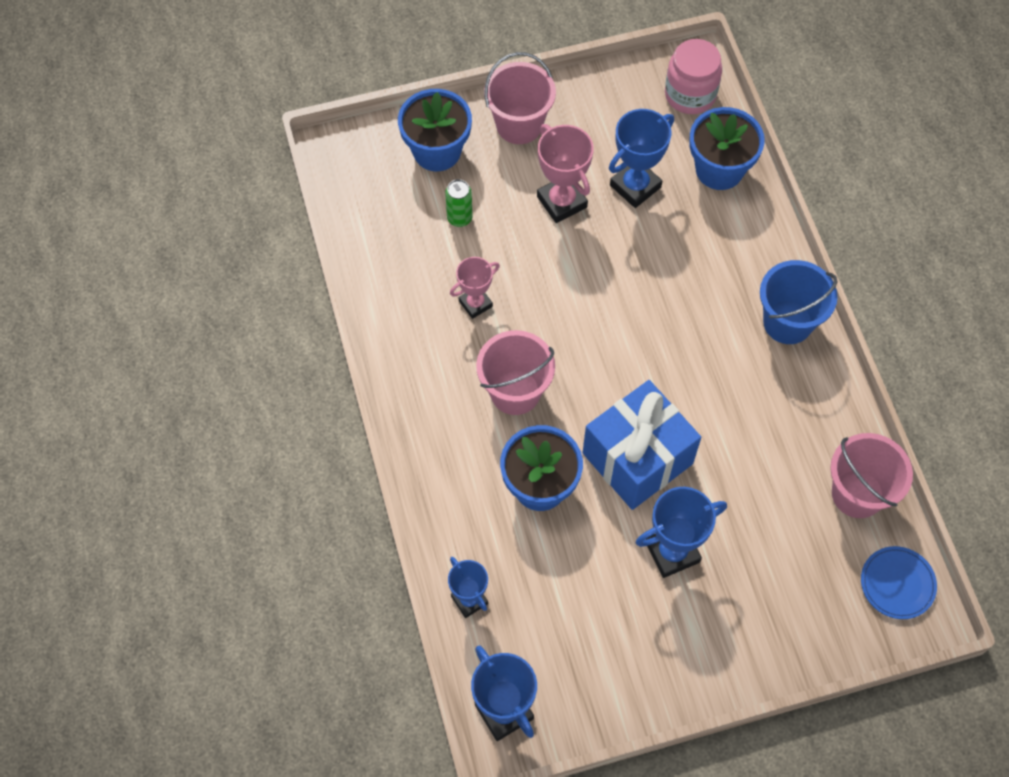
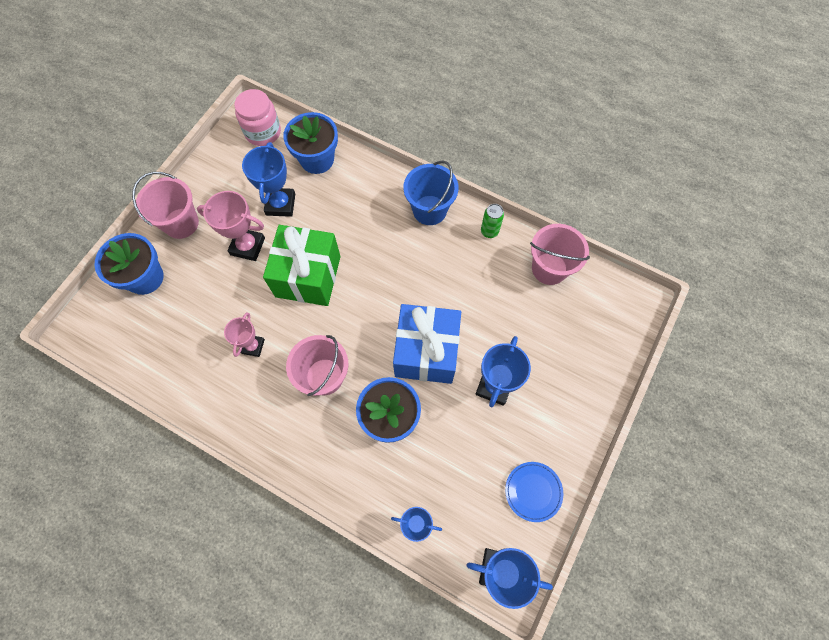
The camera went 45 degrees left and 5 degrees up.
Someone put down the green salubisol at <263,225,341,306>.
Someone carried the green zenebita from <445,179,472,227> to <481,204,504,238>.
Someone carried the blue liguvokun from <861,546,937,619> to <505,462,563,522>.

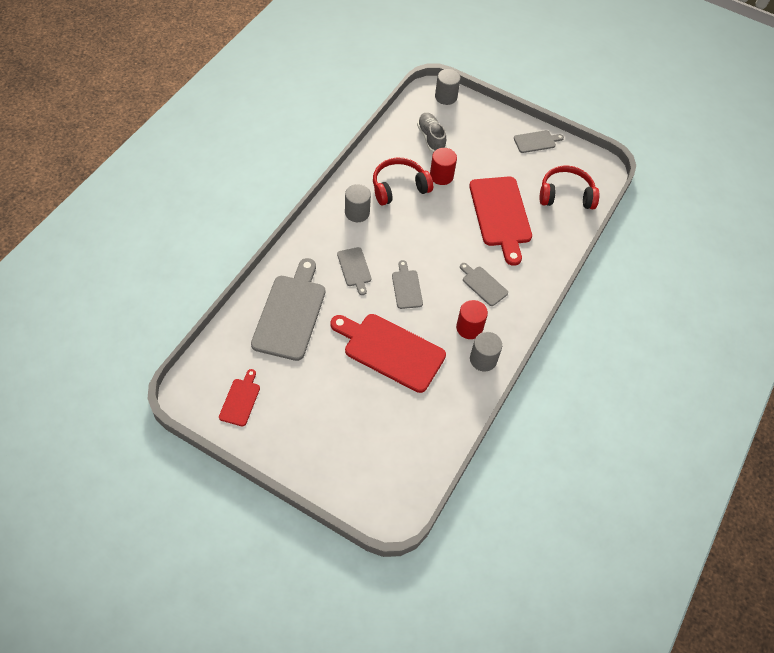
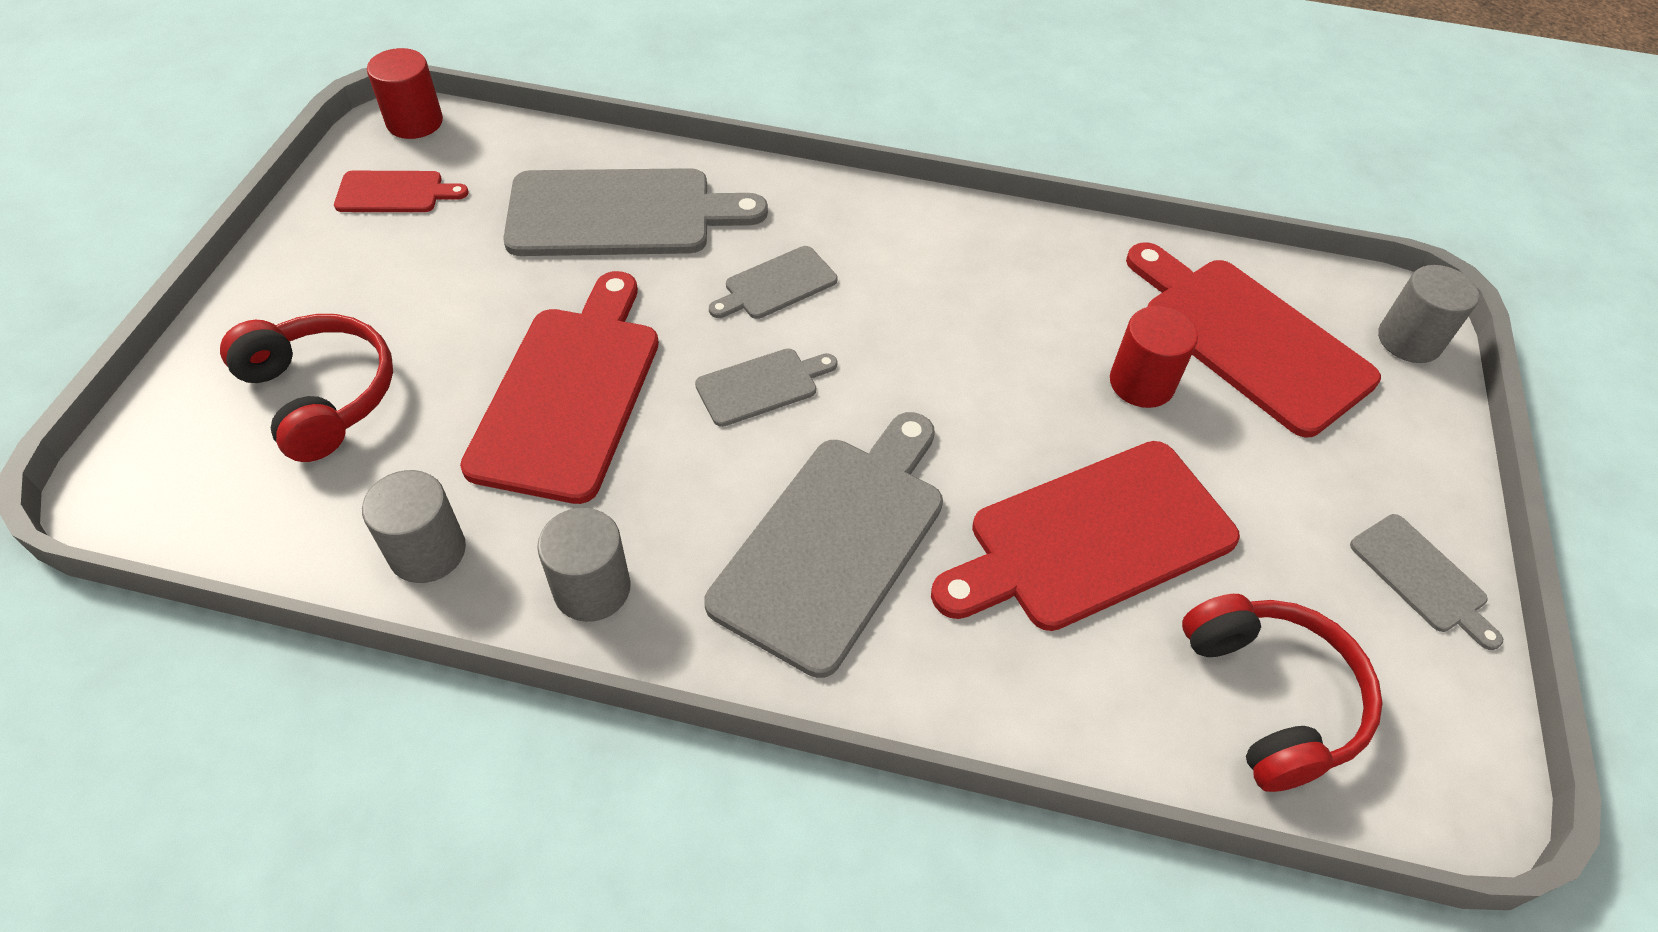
The camera went 75 degrees right and 5 degrees down.
Someone carried the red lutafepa from <373,158,433,205> to <220,314,393,462>.
Someone carried the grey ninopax from <345,184,371,222> to <362,470,466,583>.
Someone carried the red ninopax from <456,300,488,339> to <367,48,443,139>.
Someone scaled the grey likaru at <460,263,508,306> by 2.02.
Someone swapped the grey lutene at <417,113,447,153> for the red likaru at <1126,242,1381,438>.

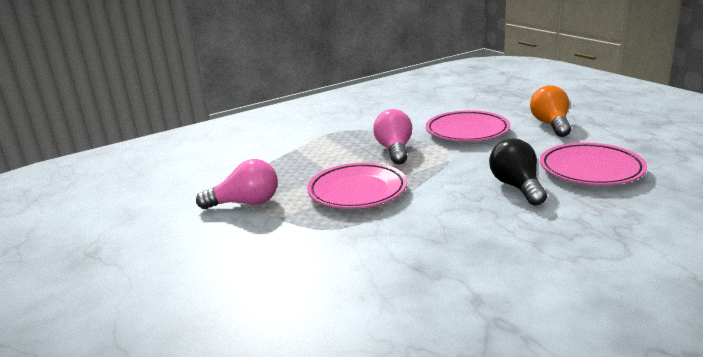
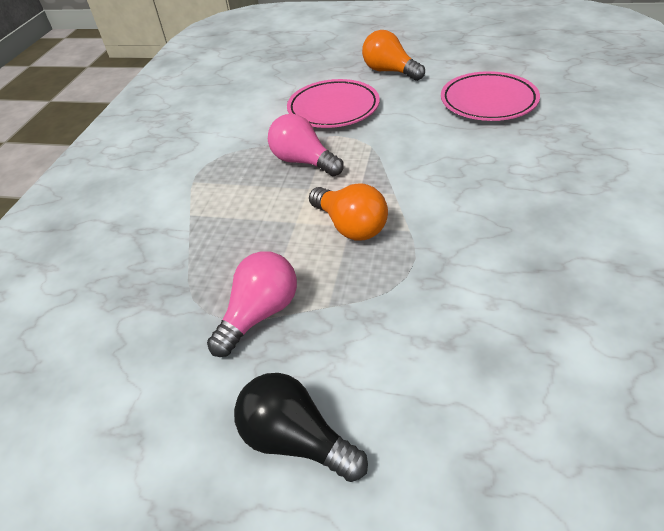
The camera went 45 degrees left and 20 degrees up.
Someone carried the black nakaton from <489,139,547,206> to <234,373,368,482>.
Someone swapped the pink liguvokun at <307,163,407,209> for the orange nakaton at <309,183,388,241>.

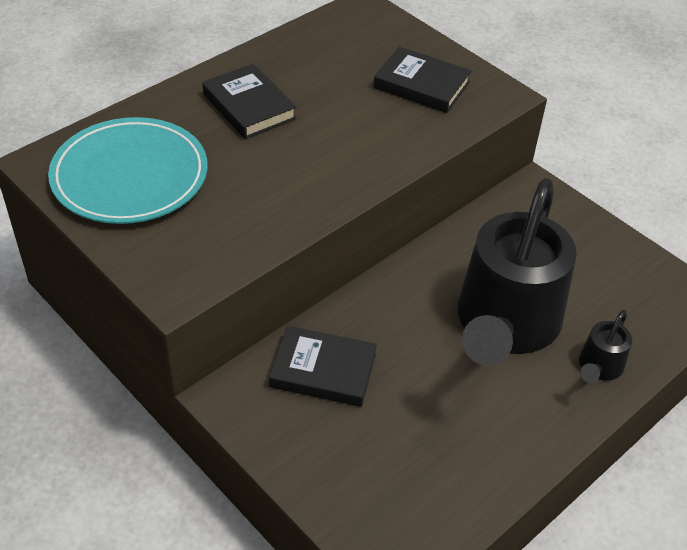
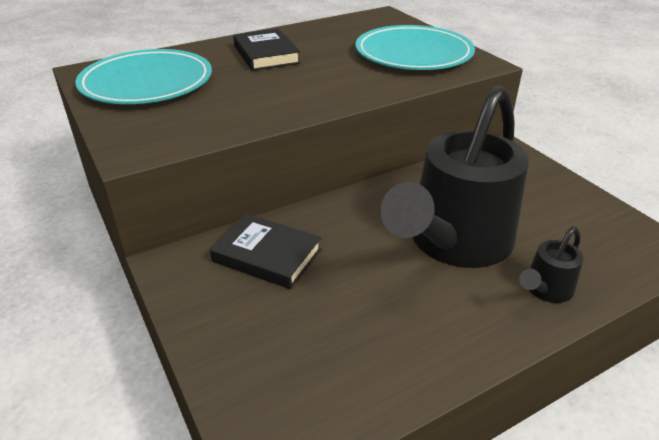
The camera went 15 degrees right and 10 degrees down.
Someone swapped the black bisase at <374,47,472,113> for the turquoise liguvokun at <355,25,475,70>.

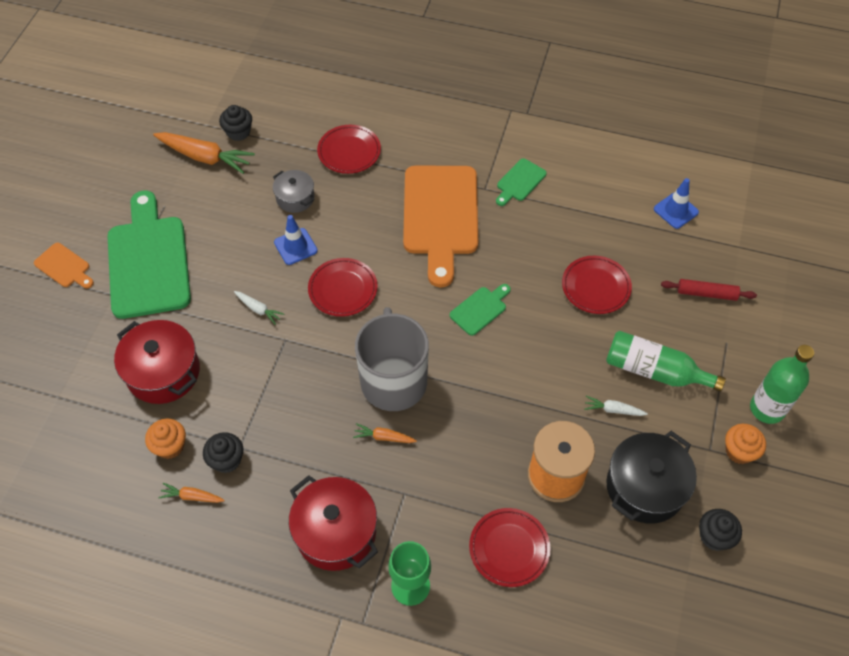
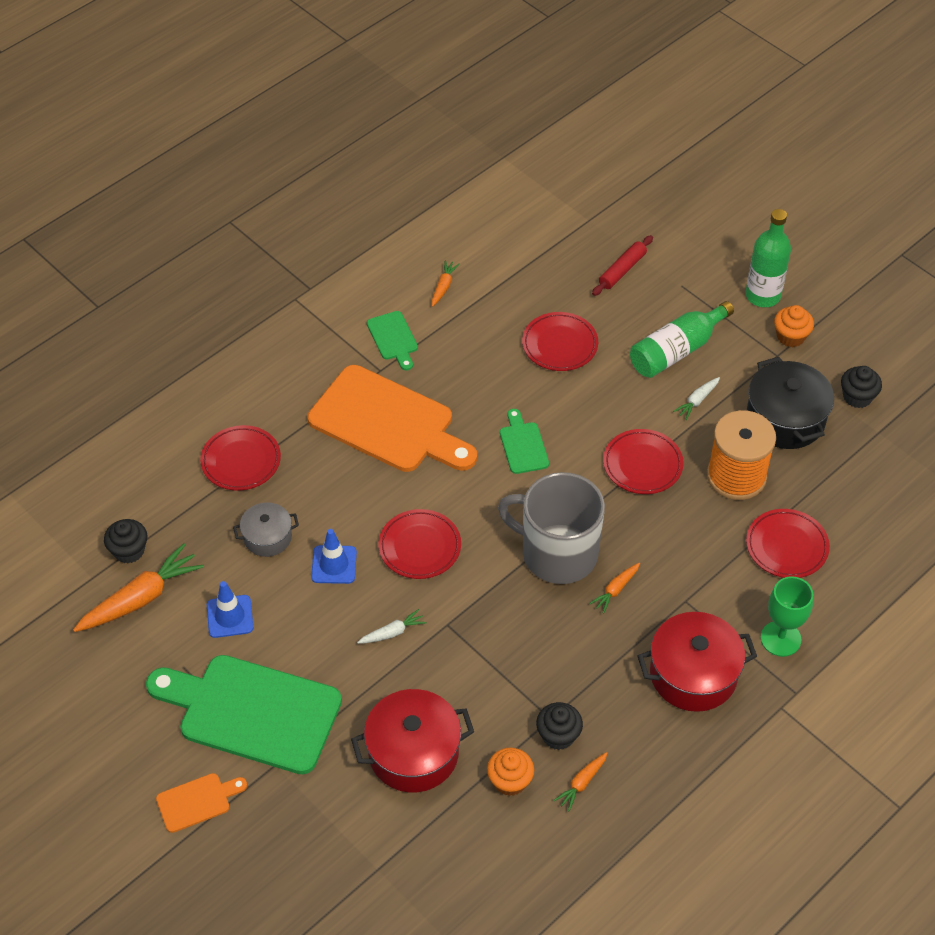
The camera went 60 degrees left and 5 degrees down.
Someone carried the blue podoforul from <654,178,699,229> to <207,581,253,638>.
Someone put down the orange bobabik at <432,260,460,307>.
Someone put down the red liguvokun at <603,429,684,494>.

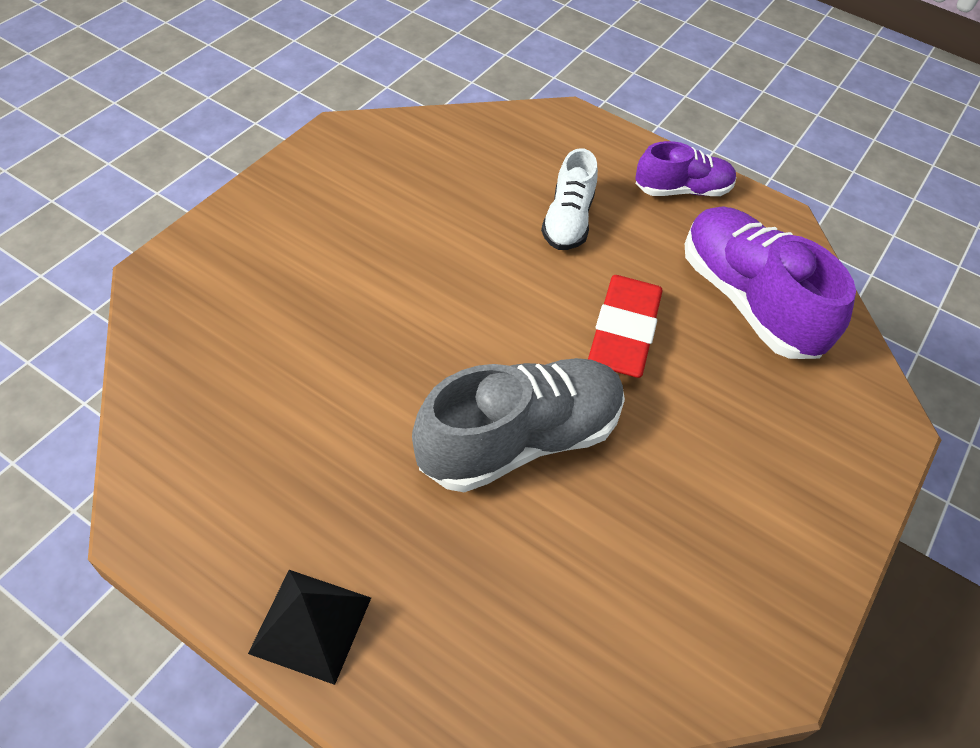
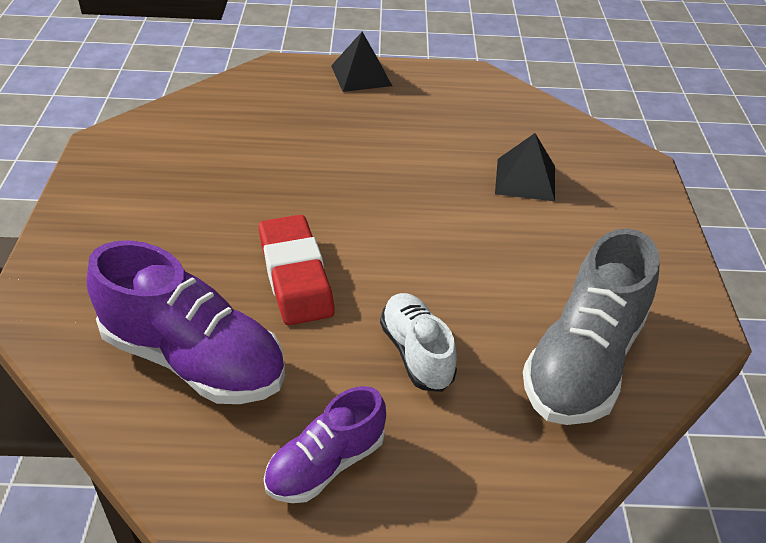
The camera went 150 degrees right and 10 degrees down.
Someone put down the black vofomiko at <495,133,555,202>.
Someone carried the grey lutene from <412,358,625,492> to <523,229,660,425>.

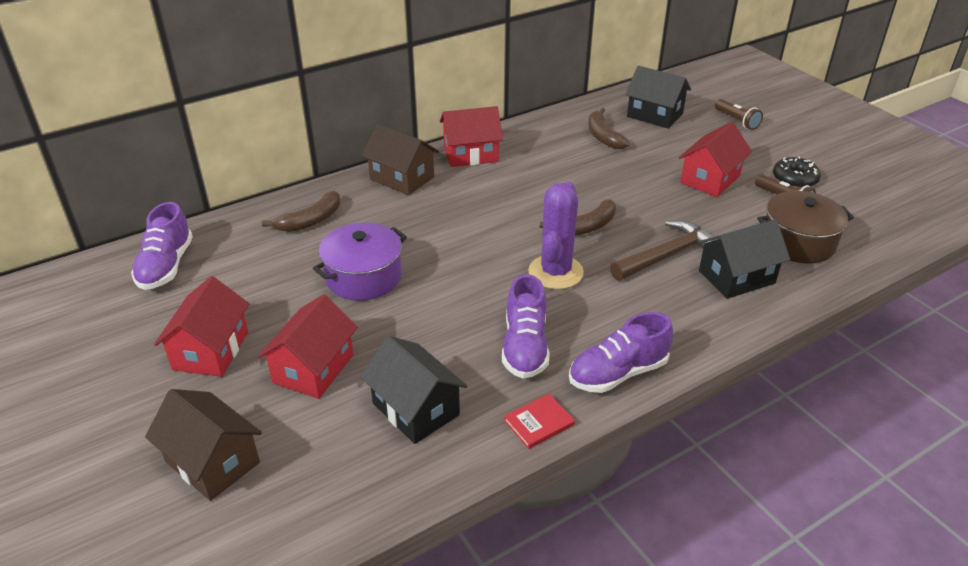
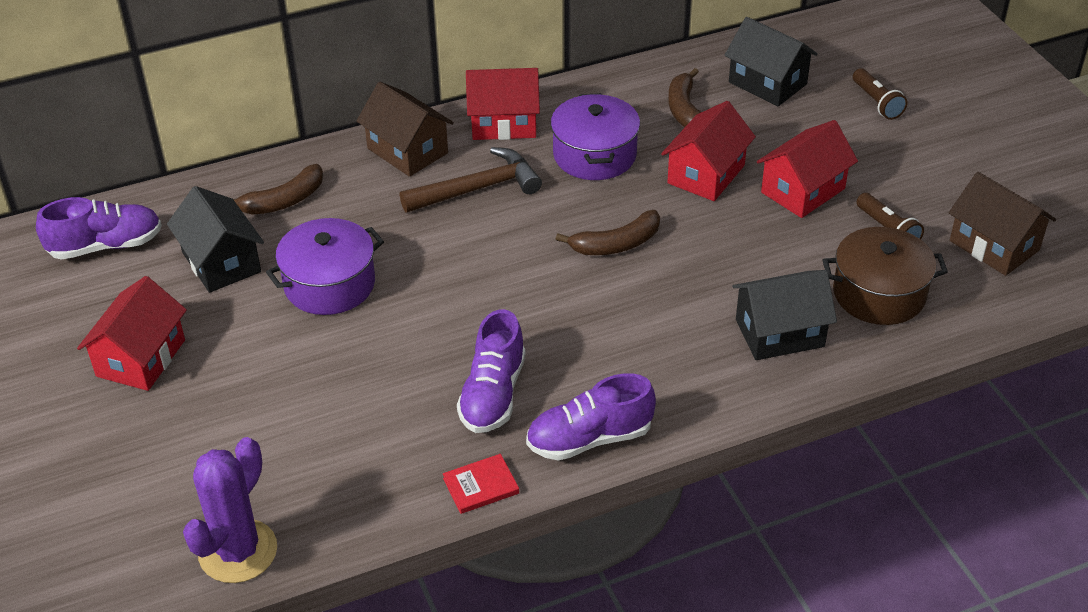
The camera went 10 degrees right and 5 degrees up.
Someone rotated the purple lutene at <131,202,193,290> by 120 degrees counterclockwise.
Someone carried the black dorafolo from <361,336,467,444> to <167,186,264,293>.
Someone carried the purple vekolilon from <528,182,584,289> to <183,437,277,583>.
Someone carried the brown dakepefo from <610,220,718,281> to <400,147,542,213>.
Someone put down the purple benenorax at <551,93,640,180>.
Someone carried the red dorafolo from <258,294,358,399> to <661,101,756,201>.
Someone carried the brown dorafolo from <145,389,262,501> to <949,172,1056,276>.
Someone took away the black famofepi at <773,156,821,188>.

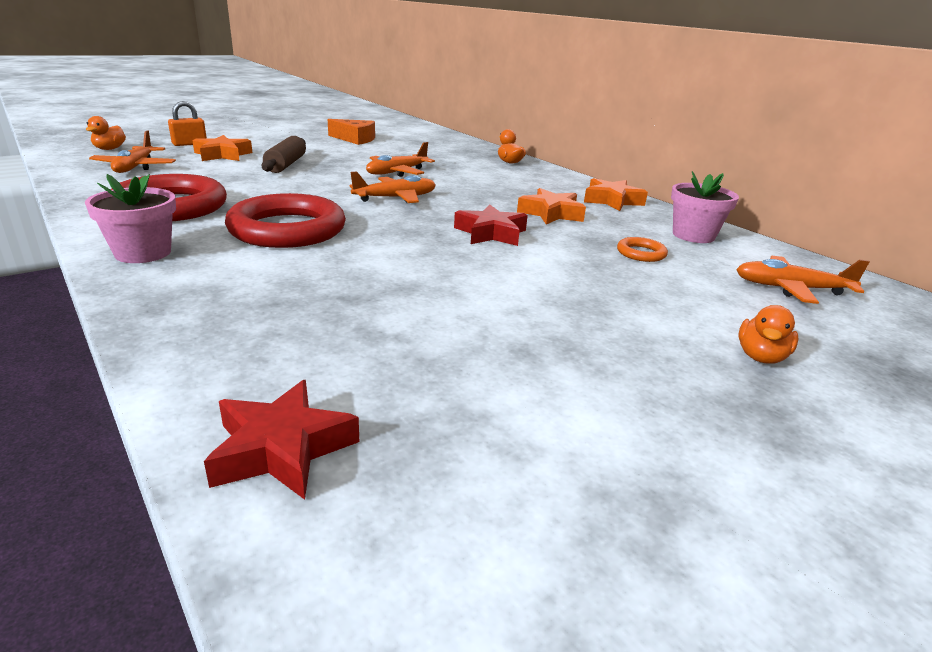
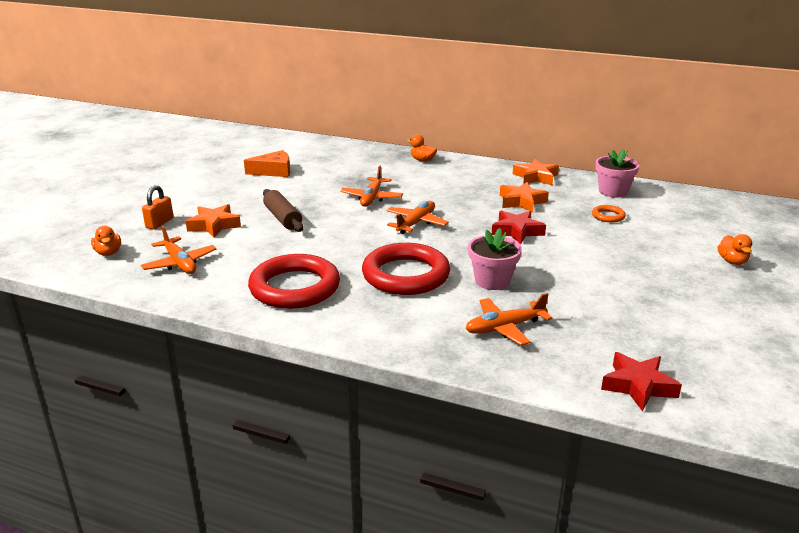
The camera went 30 degrees left and 0 degrees up.
Someone carried the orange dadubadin from <736,256,870,304> to <466,293,552,345>.
Someone carried the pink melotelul from <85,174,176,263> to <468,228,522,290>.

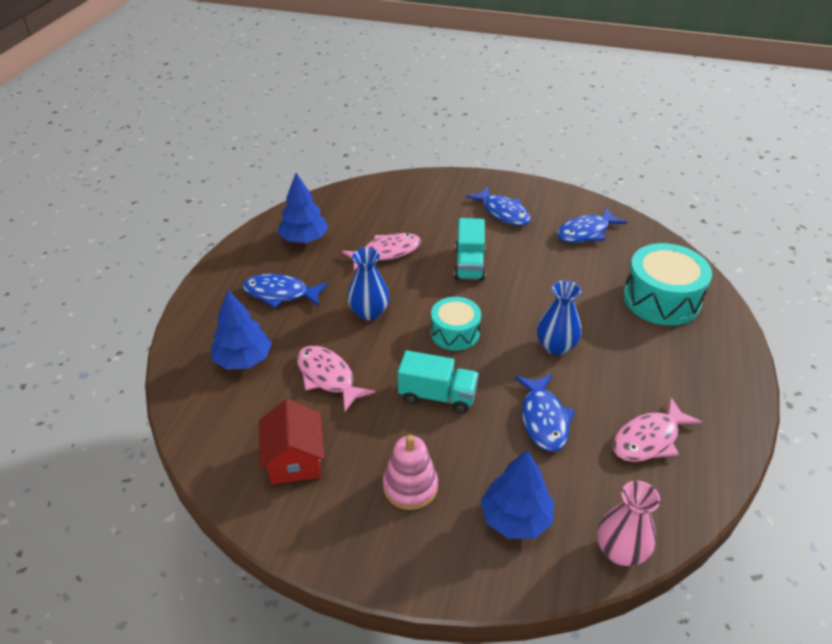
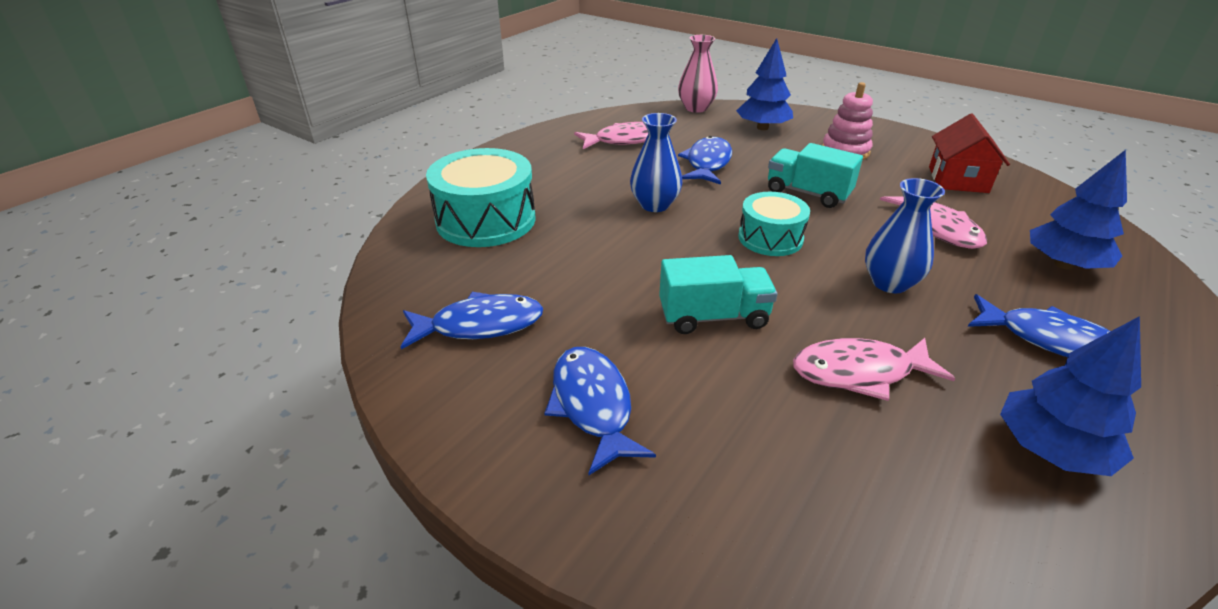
The camera went 160 degrees left and 5 degrees down.
Someone rotated the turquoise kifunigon at <454,218,486,281> by 60 degrees clockwise.

